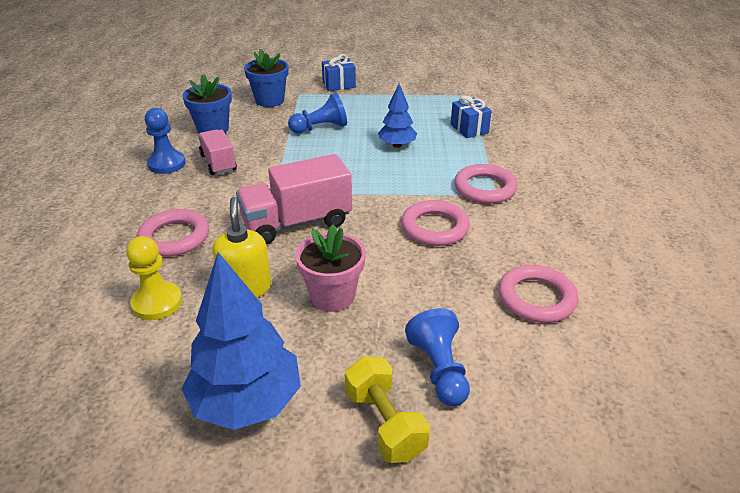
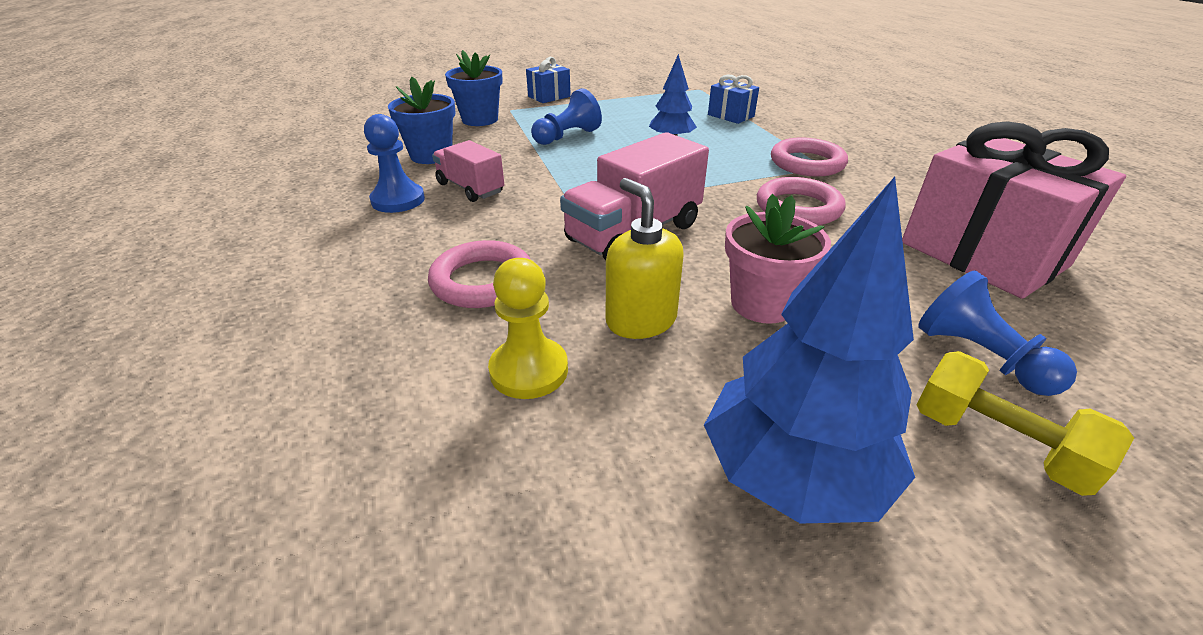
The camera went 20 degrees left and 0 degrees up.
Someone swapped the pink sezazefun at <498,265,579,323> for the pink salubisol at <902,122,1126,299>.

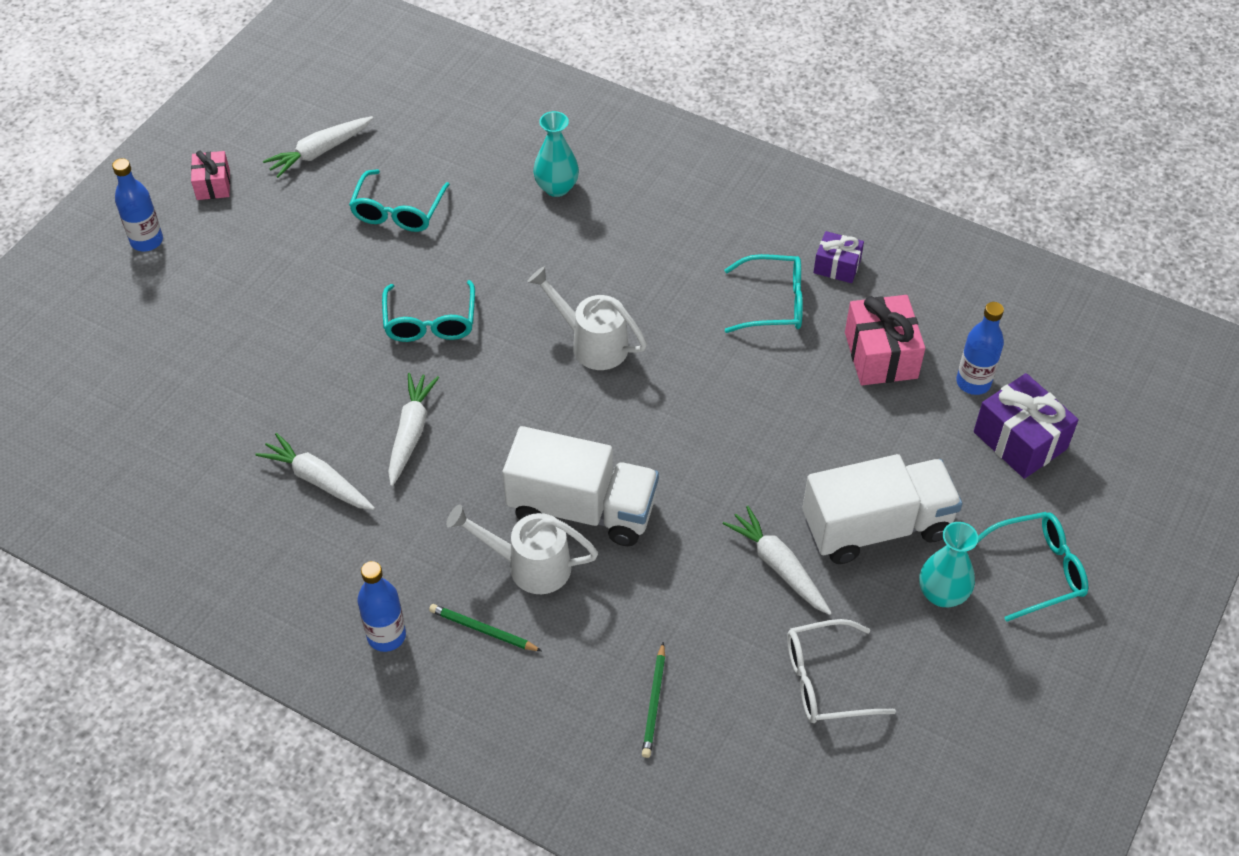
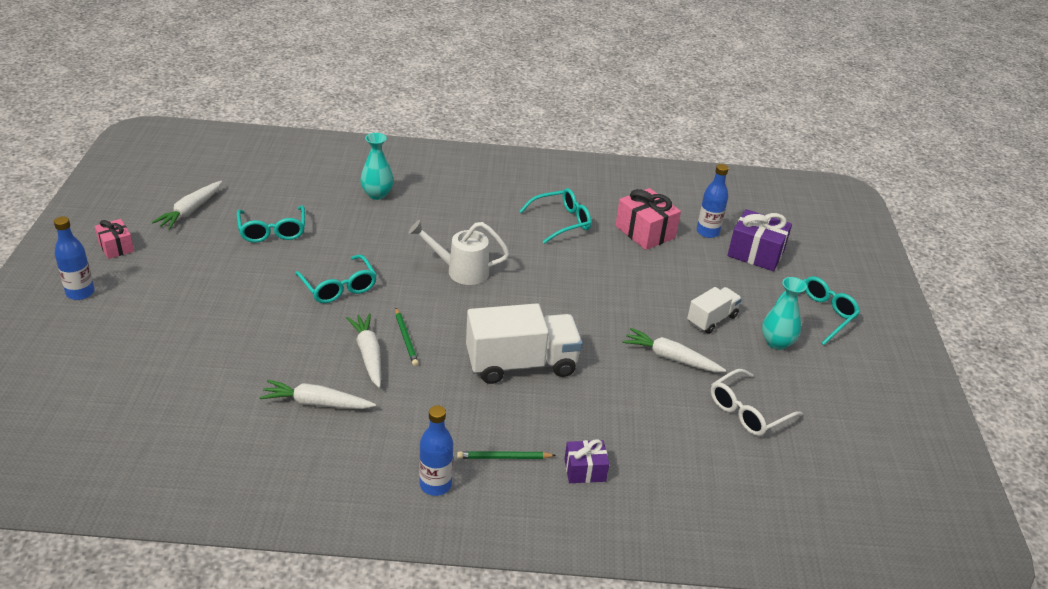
The camera went 30 degrees left and 15 degrees down.
Someone carried the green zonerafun from <642,642,665,758> to <395,308,419,366>.
Someone carried the purple salubisol from <814,231,864,283> to <564,439,609,483>.
Someone scaled the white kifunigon at <802,454,962,564> by 0.56.
Someone took away the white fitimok at <446,504,598,594>.

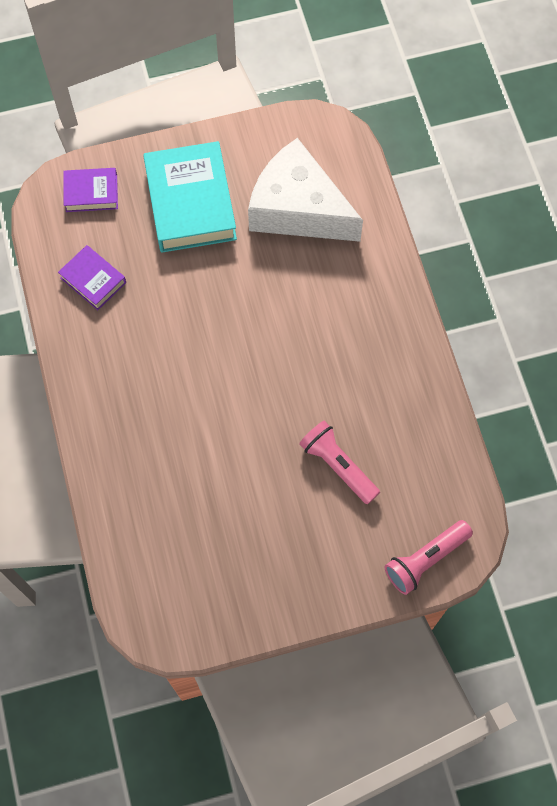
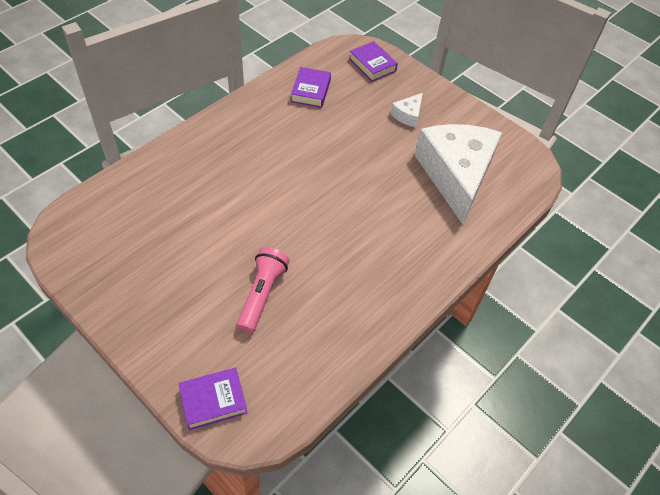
The camera went 55 degrees right and 15 degrees down.
Someone swapped the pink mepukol at <384,520,473,595> for the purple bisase at <179,368,247,430>.
Someone swapped the turquoise bisase at <143,141,237,253> for the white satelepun at <390,93,423,128>.

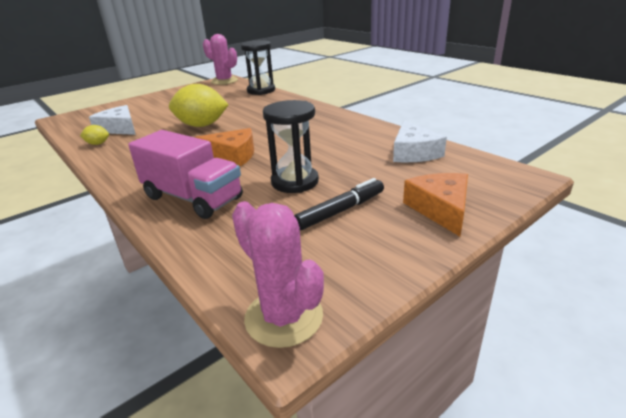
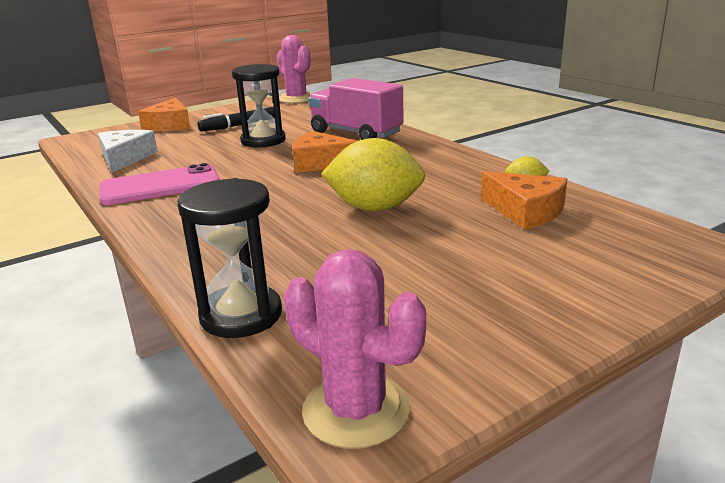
The camera went 175 degrees left and 5 degrees down.
Someone put down the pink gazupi at <100,163,220,205>.
Someone repainted the white satelepun at <89,105,136,135>, which became the orange satelepun at <481,171,567,230>.

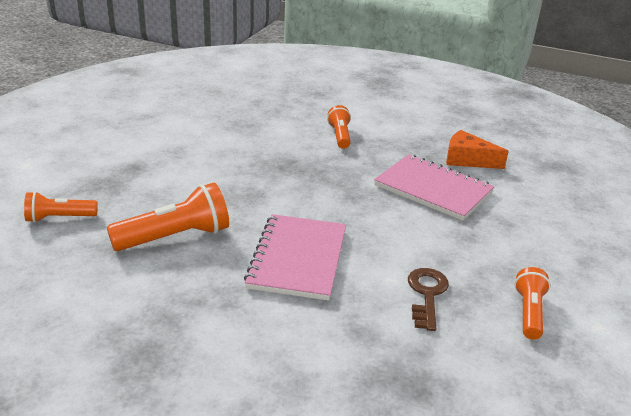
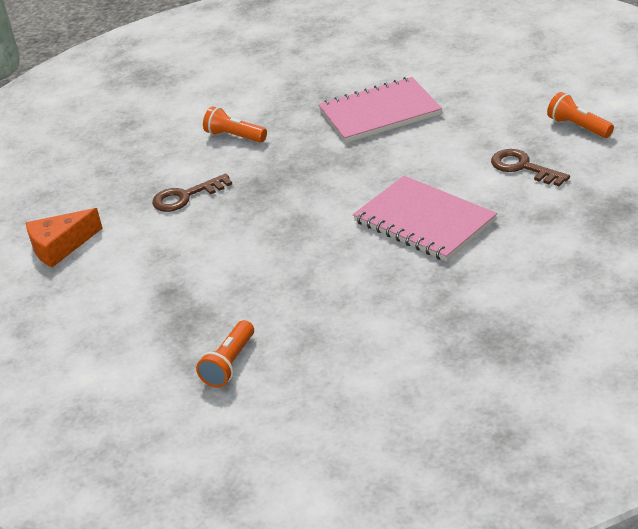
The camera went 50 degrees left and 5 degrees up.
Someone carried the orange satelepun from <446,130,509,169> to <26,208,103,267>.
Someone put down the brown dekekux at <152,174,232,212>.
Someone took away the orange mepukol at <107,182,229,251>.

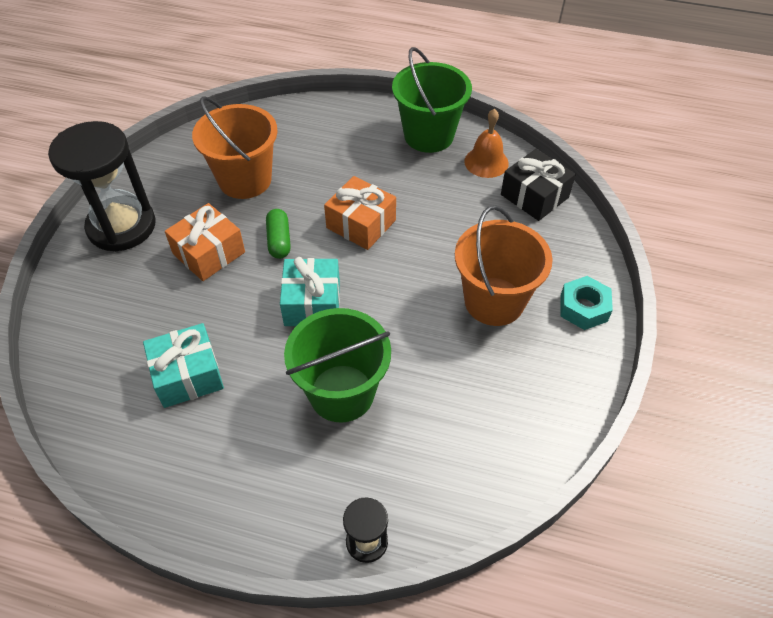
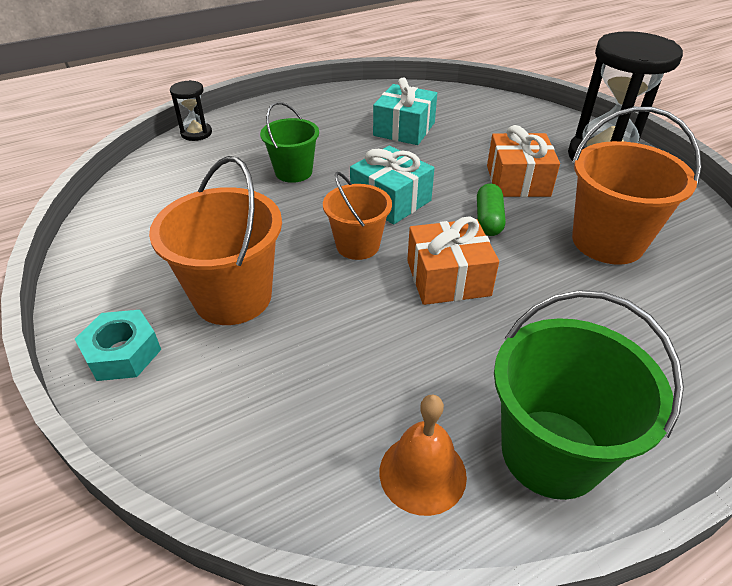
The camera went 135 degrees right and 10 degrees down.
Someone scaled the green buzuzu at <284,308,391,423> by 0.62.
Someone put down the orange buzuzu at <323,172,392,260>.
Someone rotated the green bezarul at <266,209,291,259> by 60 degrees clockwise.
Someone took away the black salubisol at <501,149,576,221>.

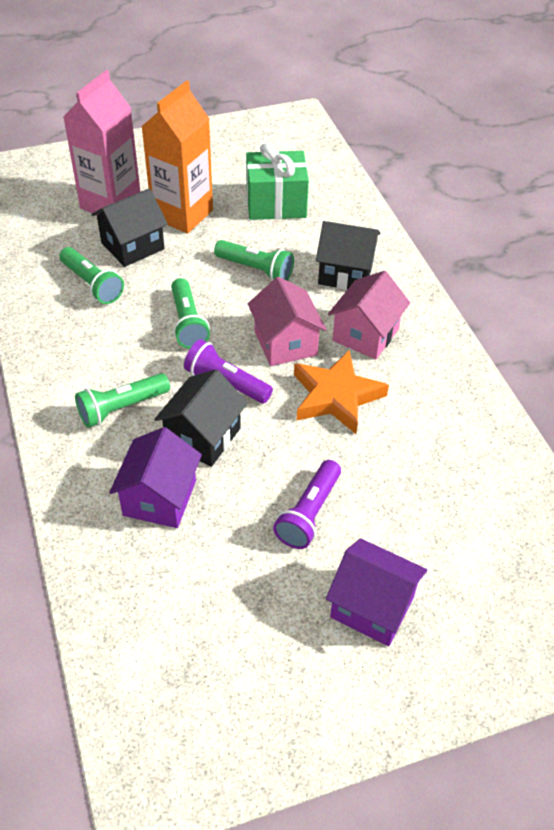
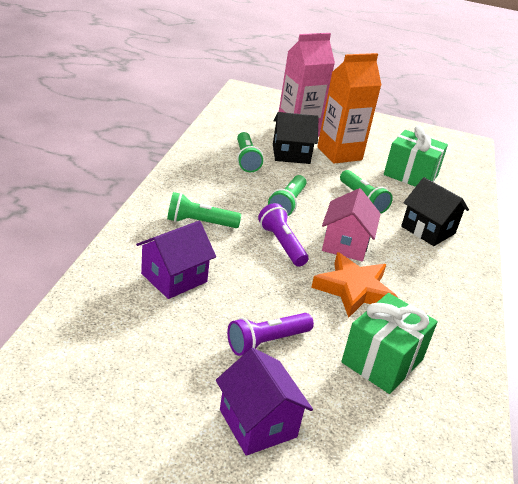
The camera went 30 degrees right and 15 degrees down.
Someone put down the green salubisol at <341,293,438,394>.
Someone took away the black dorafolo at <154,369,248,467>.
Someone took away the pink dorafolo at <328,271,410,359>.

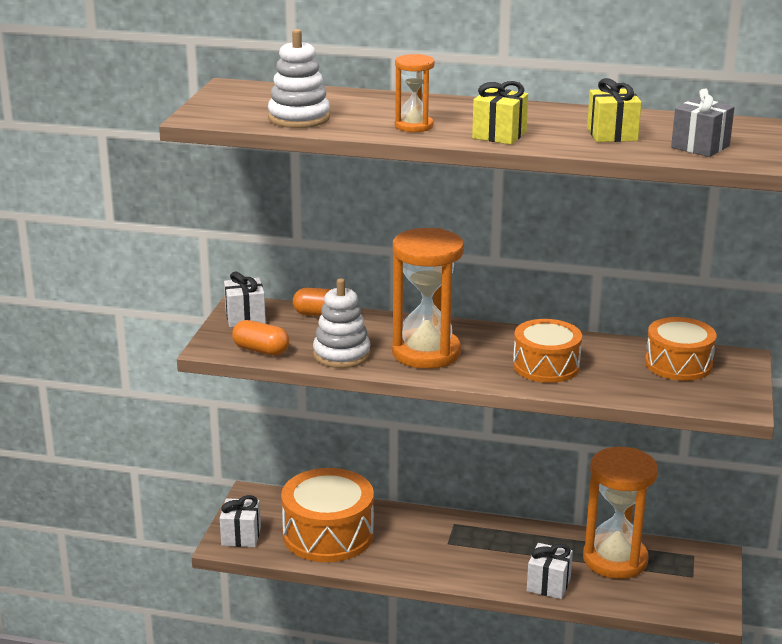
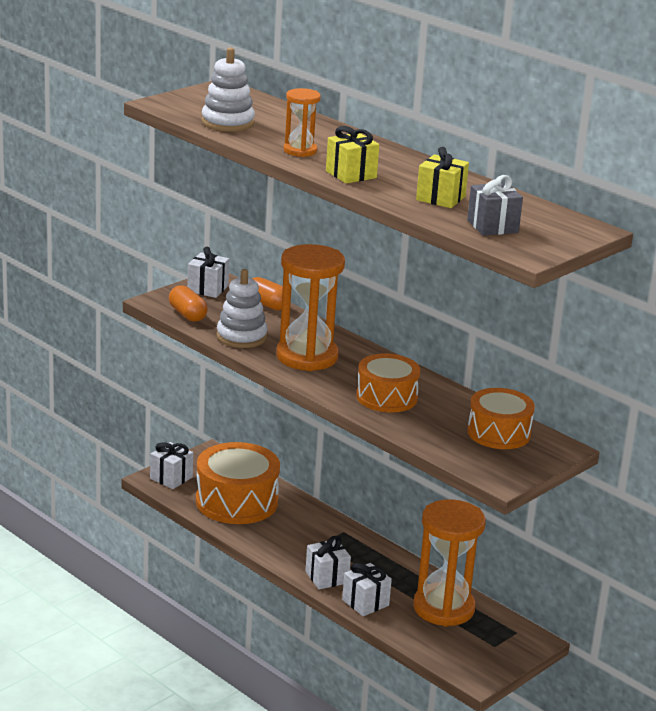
The camera went 30 degrees right and 0 degrees up.
Someone put down the white salubisol at <305,536,351,589>.

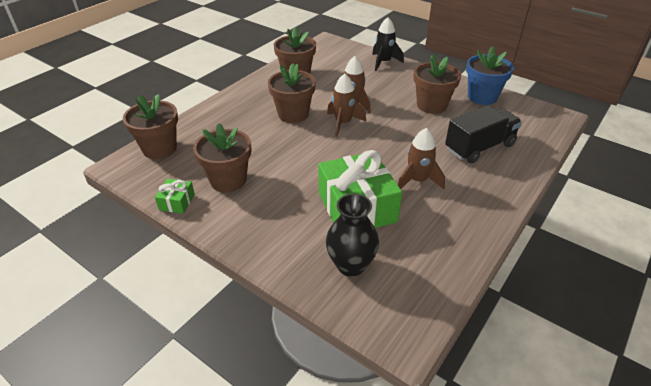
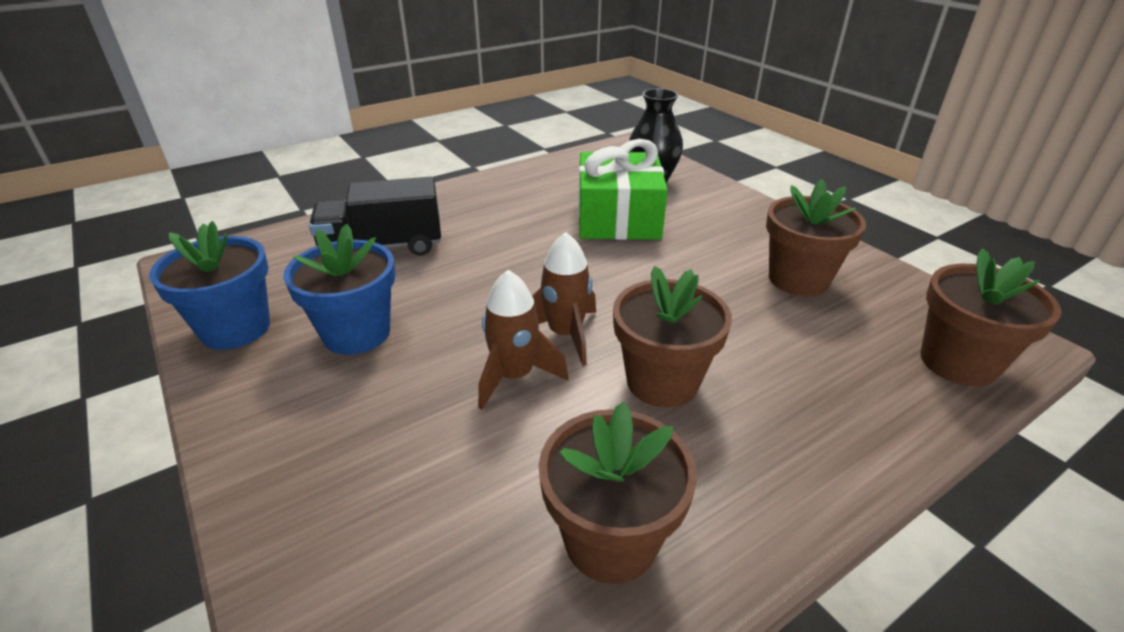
The camera went 160 degrees left and 5 degrees down.
Someone repainted the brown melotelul at <413,54,461,114>, which became the blue melotelul at <283,224,395,355>.
Someone took away the green salubisol at <155,179,195,214>.
Someone took away the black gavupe at <372,17,404,71>.
Someone took away the brown gavupe at <398,128,445,189>.

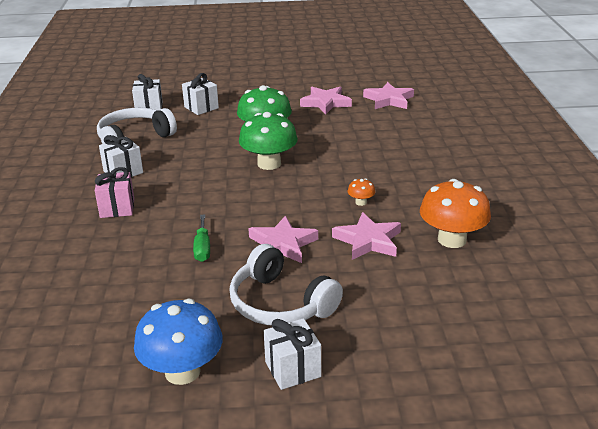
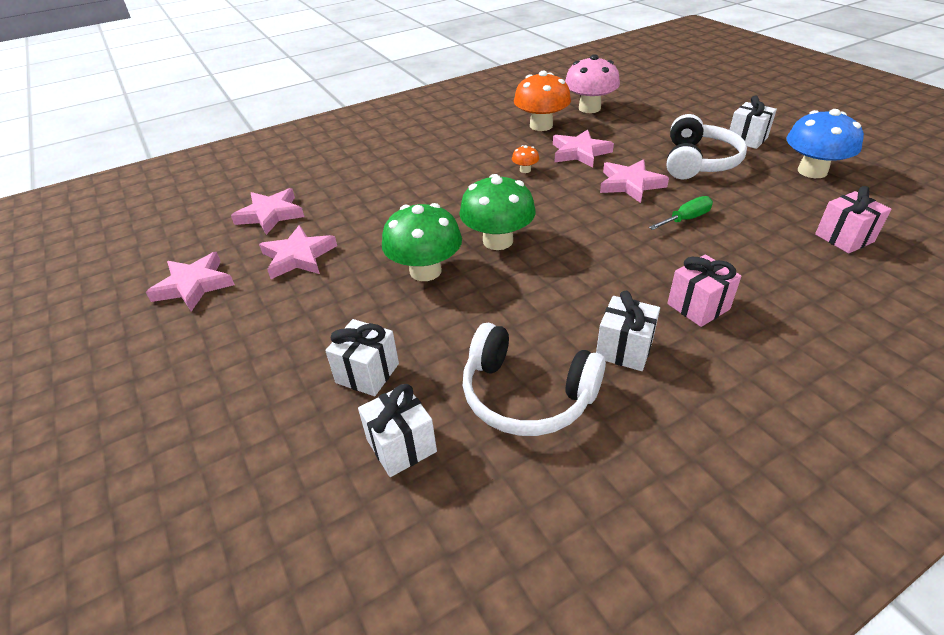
The camera went 115 degrees left and 10 degrees up.
Someone put down the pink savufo at <146,252,235,312>.
Someone put down the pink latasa at <565,54,620,113>.
Someone put down the pink salubisol at <815,186,891,253>.

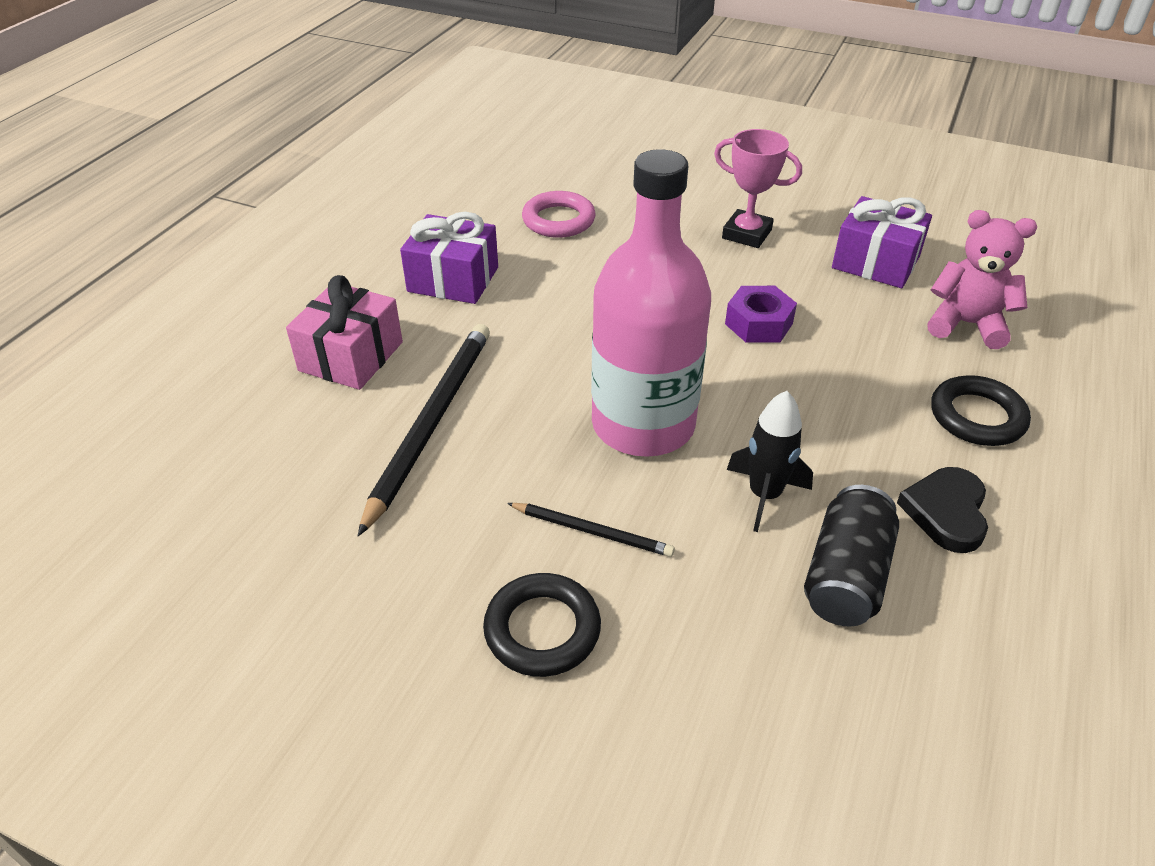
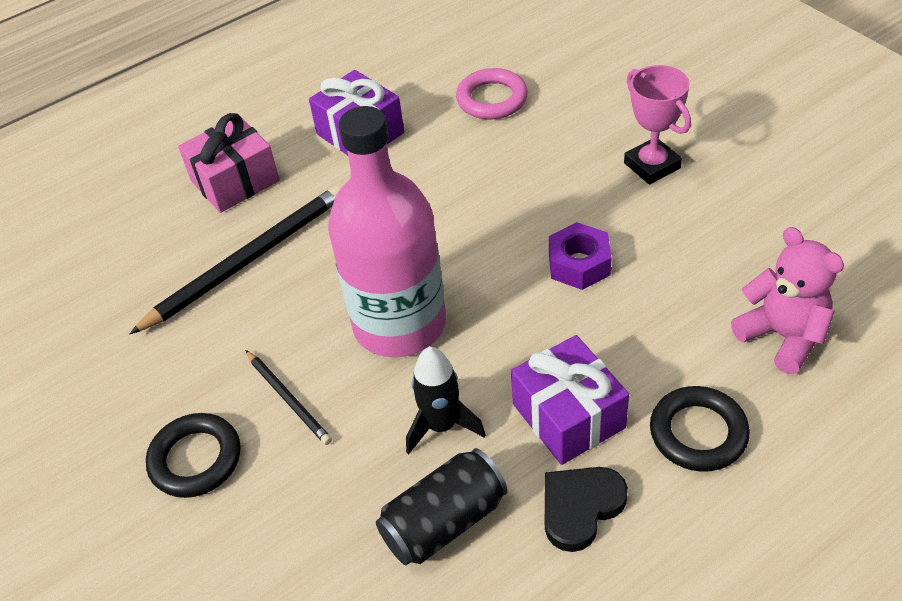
The camera went 35 degrees right and 5 degrees up.
Someone carried the purple salubisol from <832,196,932,288> to <511,335,629,465>.

